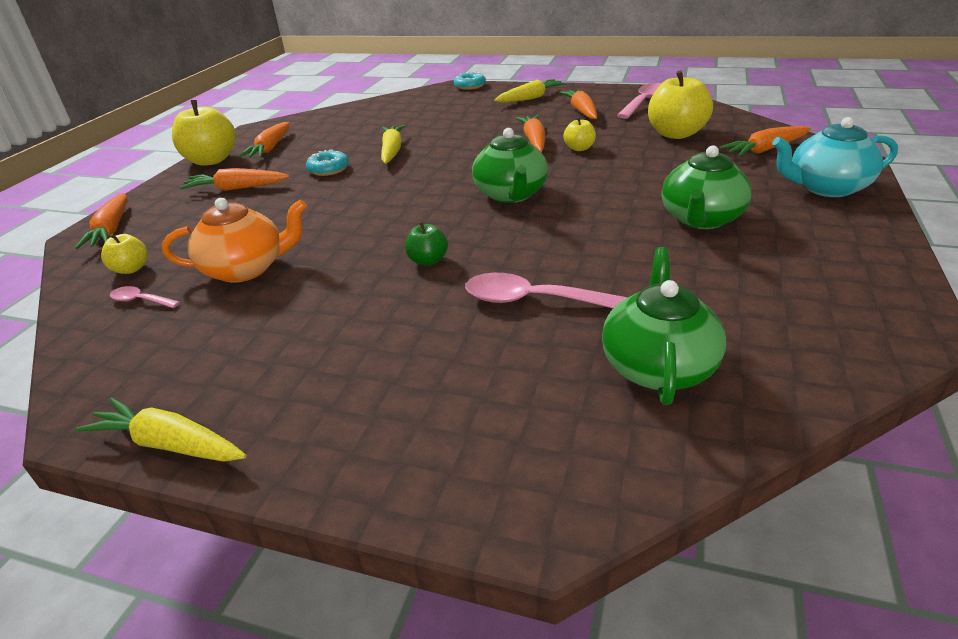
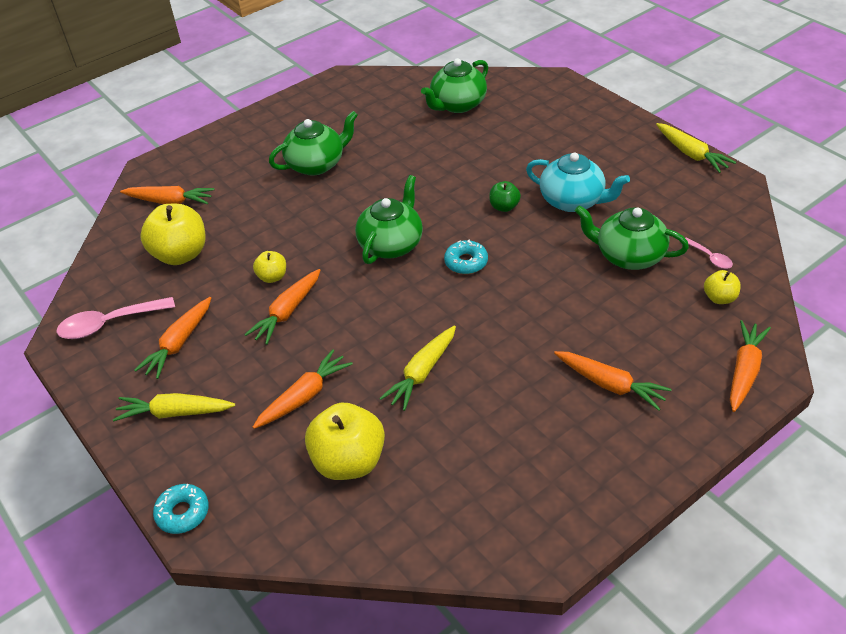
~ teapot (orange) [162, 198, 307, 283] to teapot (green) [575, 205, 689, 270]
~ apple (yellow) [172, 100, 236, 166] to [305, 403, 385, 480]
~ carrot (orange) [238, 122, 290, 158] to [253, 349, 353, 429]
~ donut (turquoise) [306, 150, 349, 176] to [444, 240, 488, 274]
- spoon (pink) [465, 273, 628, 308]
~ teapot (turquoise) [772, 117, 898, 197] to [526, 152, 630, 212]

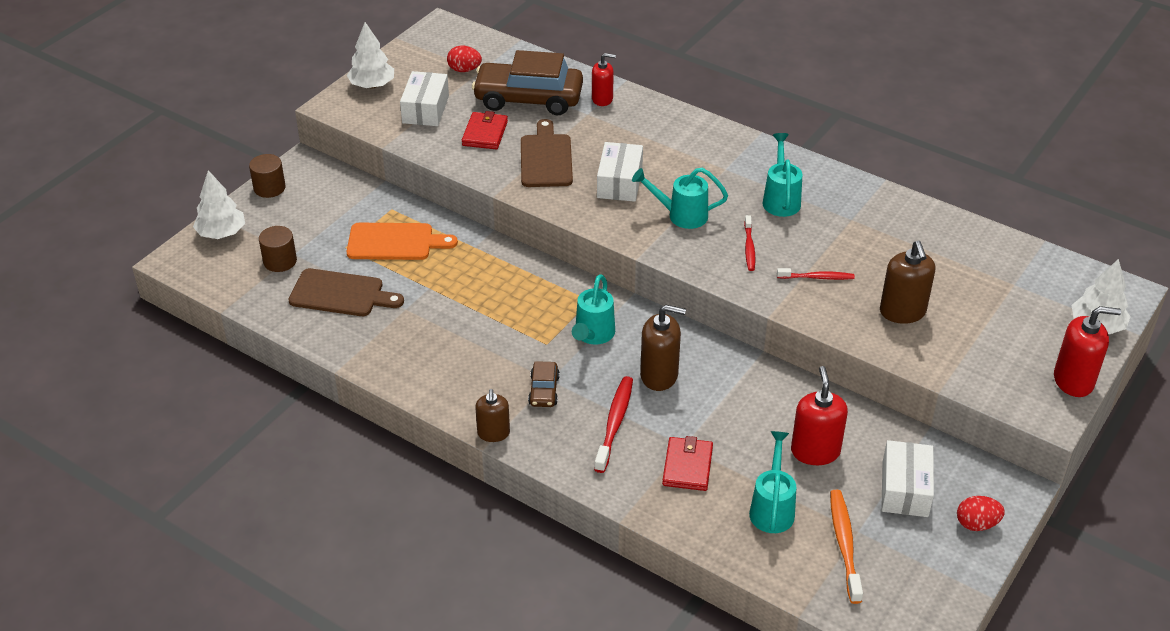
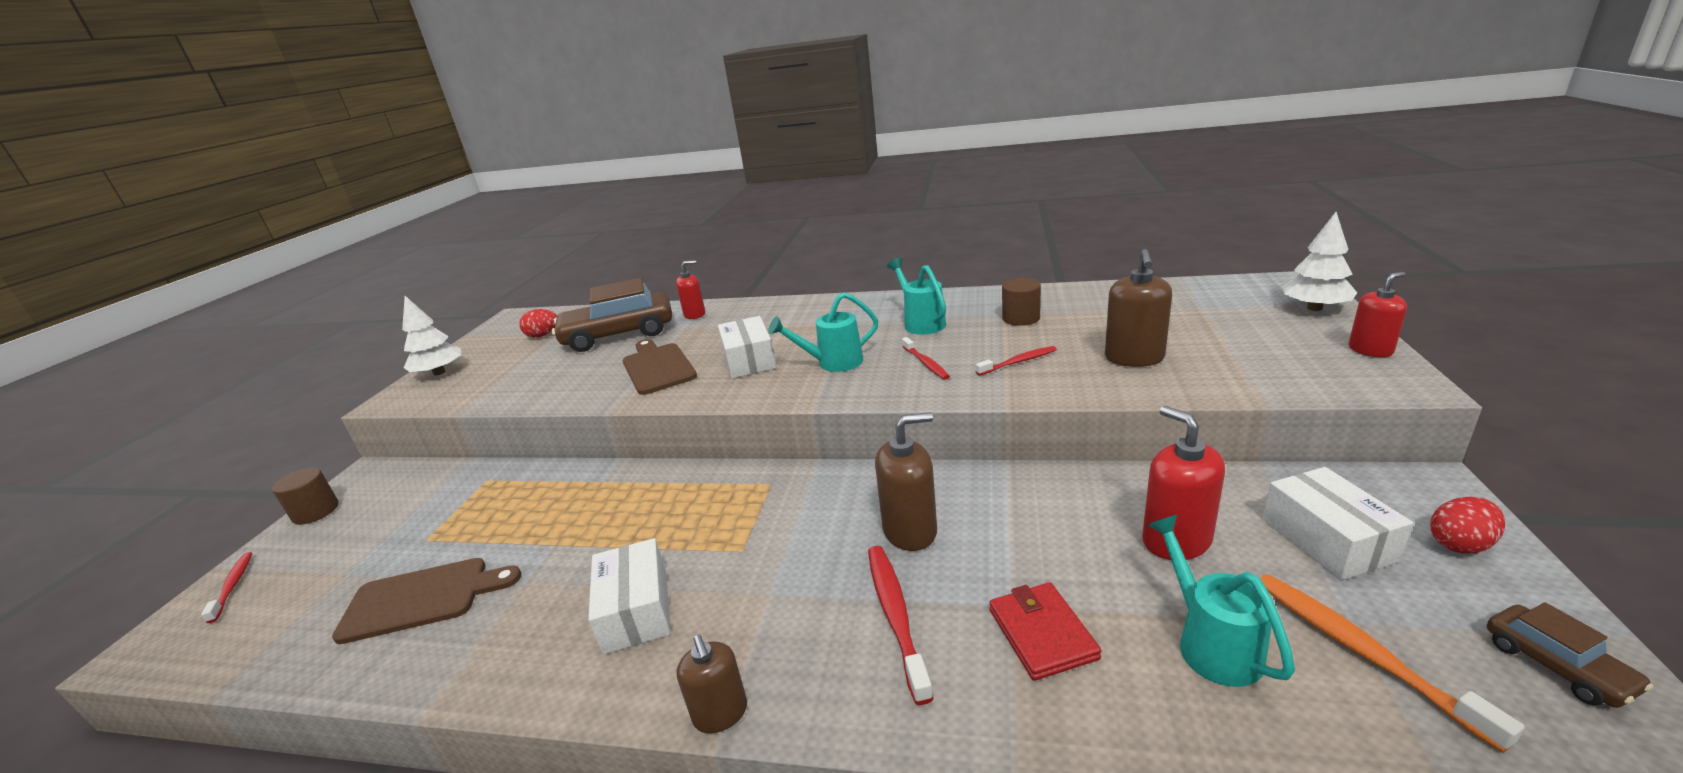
~ tree (white) [193, 170, 245, 239] to toothbrush (red) [201, 552, 252, 623]
~ cylinder (brown) [259, 226, 297, 272] to [1002, 278, 1041, 326]
- cutting board (orange) [347, 223, 458, 260]
~ box (white) [400, 71, 449, 126] to [588, 538, 671, 654]
- wallet (red) [462, 111, 508, 149]
~ car (brown) [528, 361, 560, 407] to [1487, 602, 1653, 708]
- watering can (turquoise) [572, 274, 615, 345]
~ soap dispenser (brown) [880, 241, 935, 324] = [1105, 249, 1172, 367] 45 degrees clockwise
~ soap dispenser (red) [1054, 306, 1121, 397] = [1349, 272, 1407, 357] x0.66

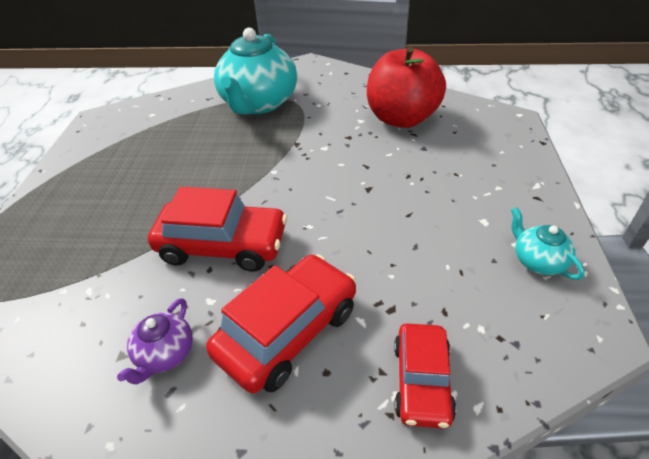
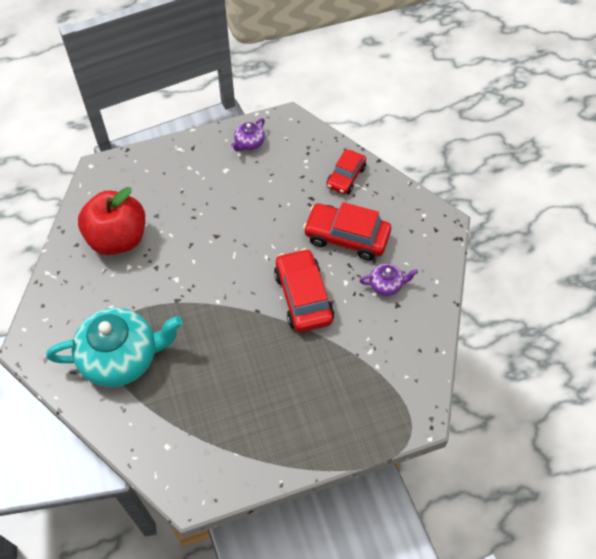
~ car (red) [394, 324, 456, 429] = [326, 149, 366, 194] 135 degrees clockwise
~ teapot (turquoise) [511, 207, 585, 280] to teapot (purple) [231, 118, 265, 152]

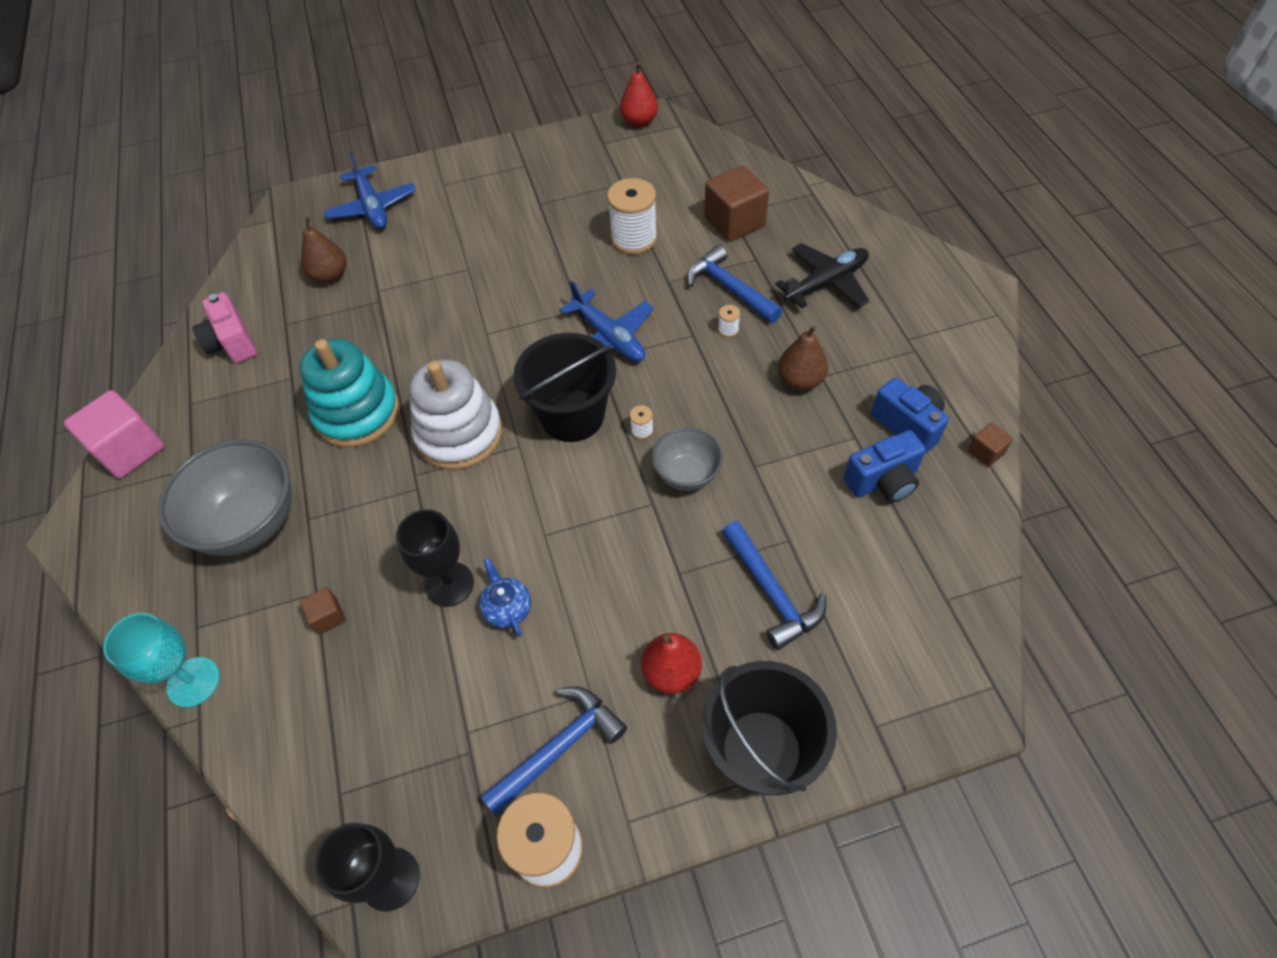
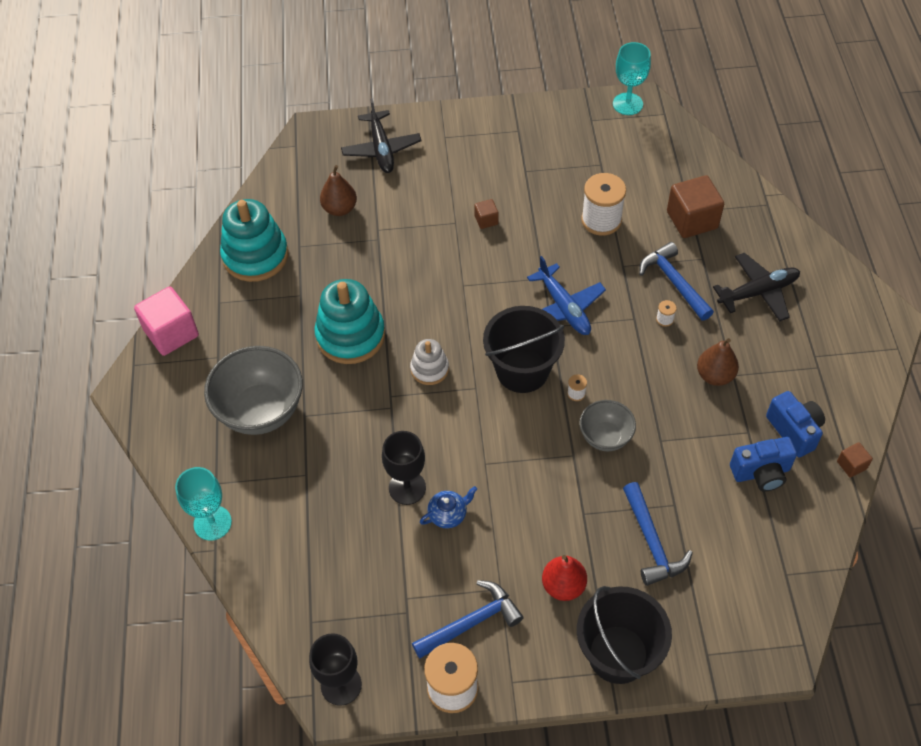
~ camera (pink) [192, 292, 257, 363] to stacking toy (turquoise) [220, 199, 288, 282]
~ cube (brown) [300, 587, 346, 634] to [474, 199, 499, 229]
~ plane (blue) [324, 152, 416, 229] to plane (black) [341, 99, 421, 173]
~ stacking toy (white) [409, 360, 503, 470] = [410, 339, 449, 385] x0.54
~ teapot (blue) [479, 558, 531, 637] = [420, 486, 477, 528] 75 degrees clockwise
~ pear (red) [620, 62, 658, 127] to goblet (turquoise) [613, 42, 651, 115]

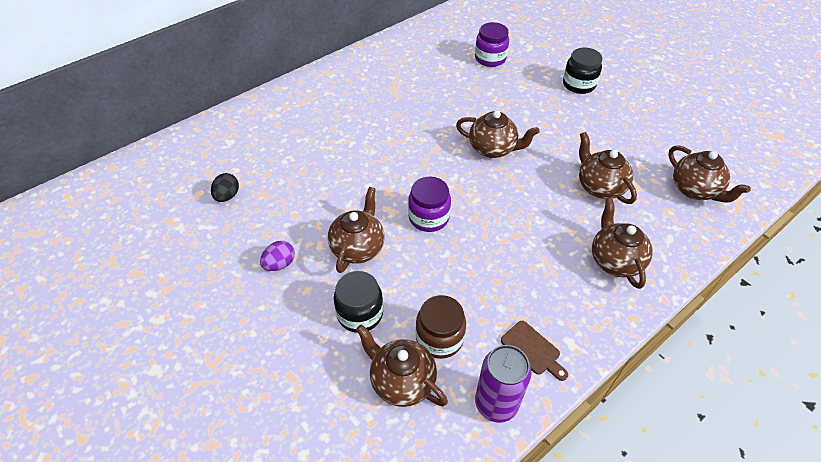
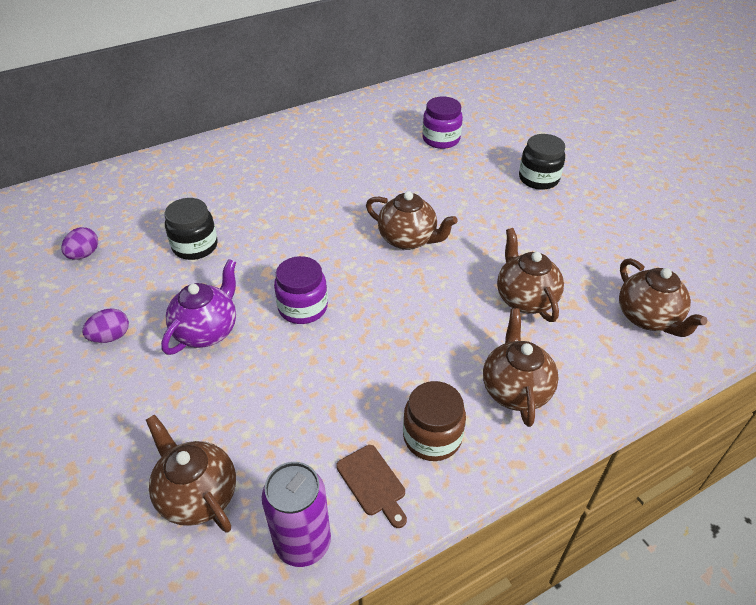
~ egg (black) [211, 173, 239, 202] to egg (purple) [61, 227, 98, 260]
~ teapot (brown) [328, 187, 385, 273] to teapot (purple) [161, 259, 236, 355]
~ jar (black) [334, 271, 383, 333] to [164, 198, 218, 260]
~ jar (brown) [416, 295, 466, 359] to [403, 381, 466, 461]

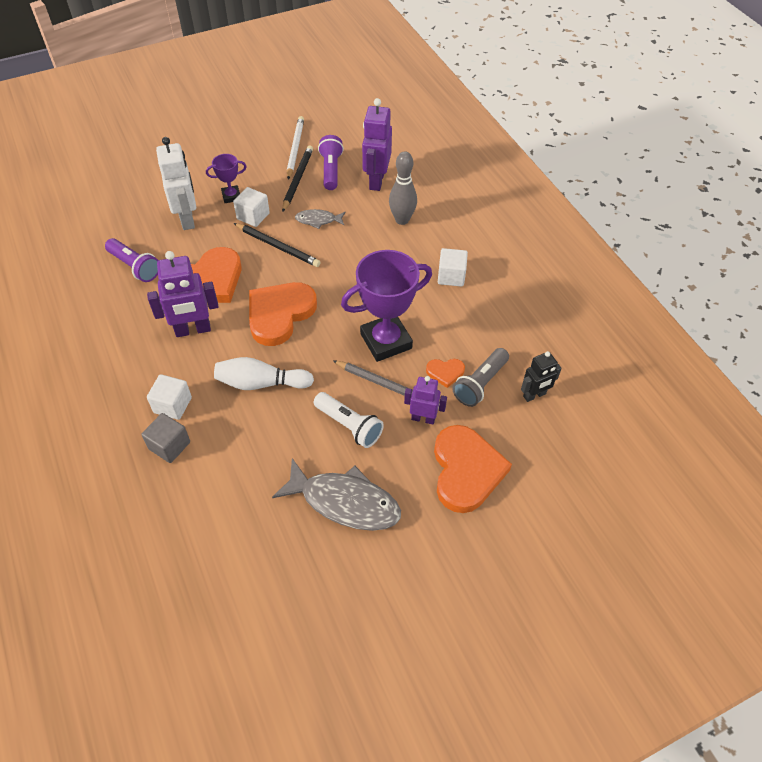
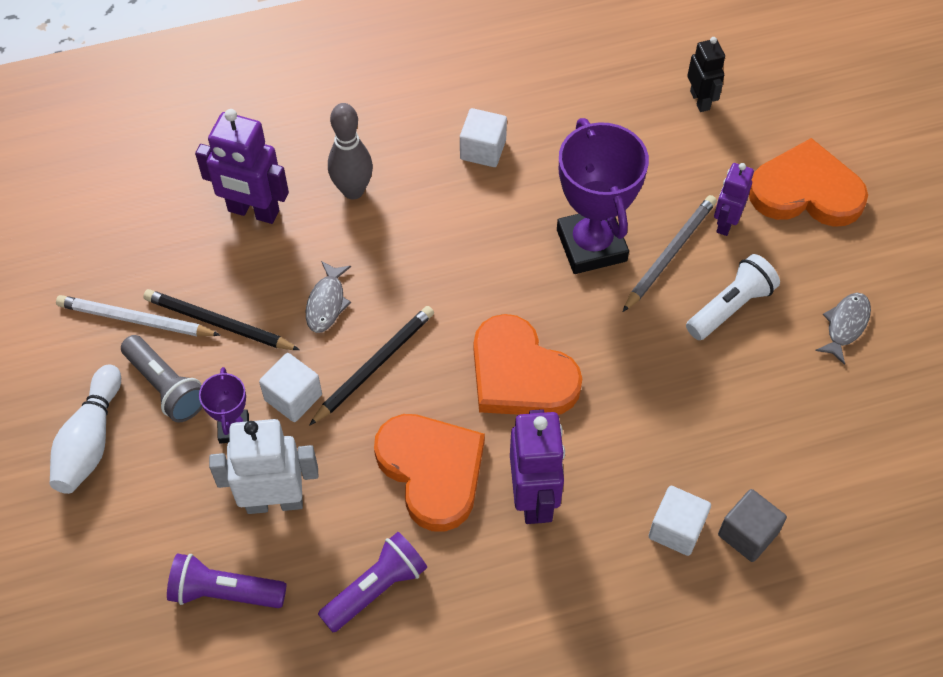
~ bowling pin (white) [214, 357, 314, 390] to [50, 364, 121, 494]
~ fish (grey) [272, 458, 401, 531] = [815, 293, 871, 365] x0.51
~ flashlight (purple) [318, 135, 344, 190] to [167, 554, 287, 608]
- heart (orange) [426, 359, 465, 388]
~ flashlight (grey) [452, 348, 509, 407] to [121, 335, 203, 423]

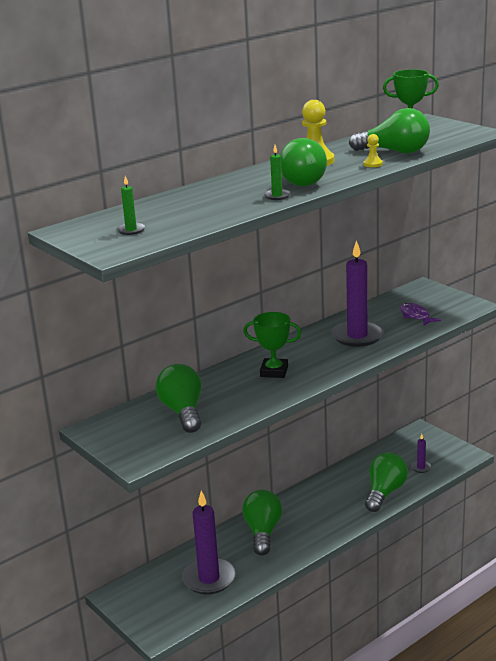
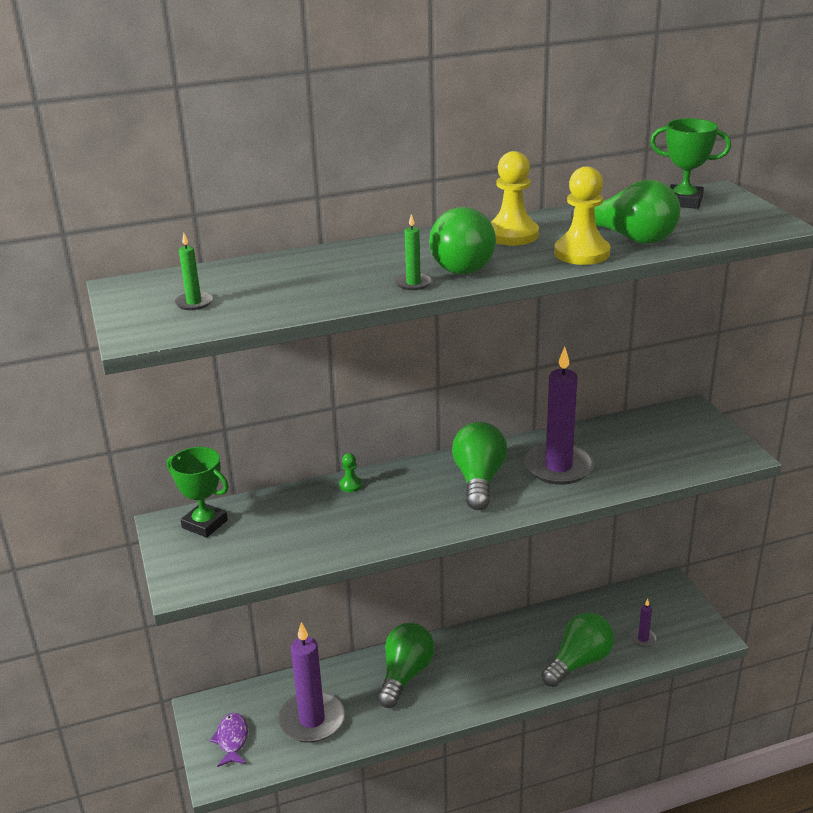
~ light bulb (green) [156, 364, 202, 433] to [452, 422, 507, 510]
~ trophy (green) [243, 312, 302, 378] to [167, 447, 229, 538]
~ pawn (yellow) [363, 134, 383, 167] = [554, 166, 611, 265] x2.04
~ fish (purple) [400, 303, 441, 326] to [210, 713, 248, 767]
+ pawn (green) [339, 453, 362, 492]

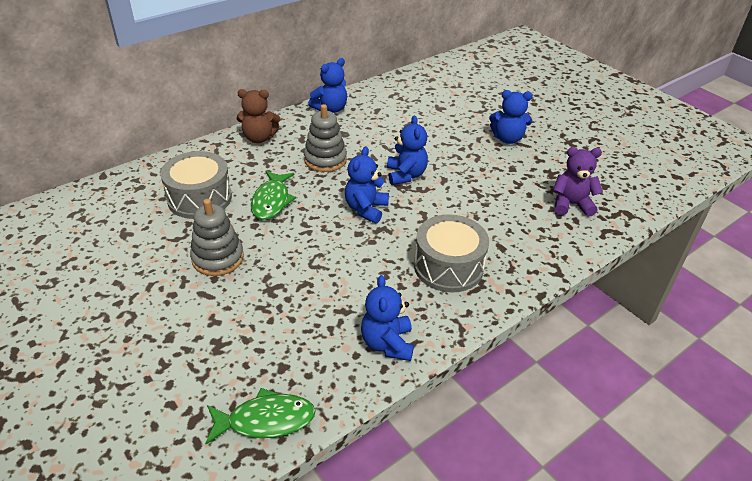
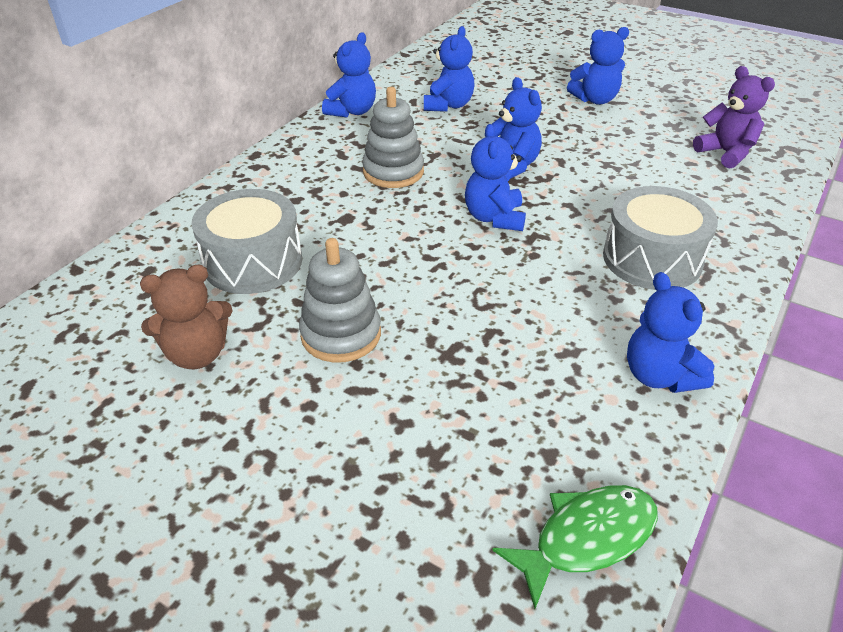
~ teddy bear (brown) [237, 89, 280, 143] to [140, 265, 233, 369]
- fish (green) [251, 171, 296, 220]
~ teddy bear (purple) [553, 147, 603, 217] = [693, 66, 775, 169] 75 degrees clockwise
+ teddy bear (blue) [424, 26, 475, 112]

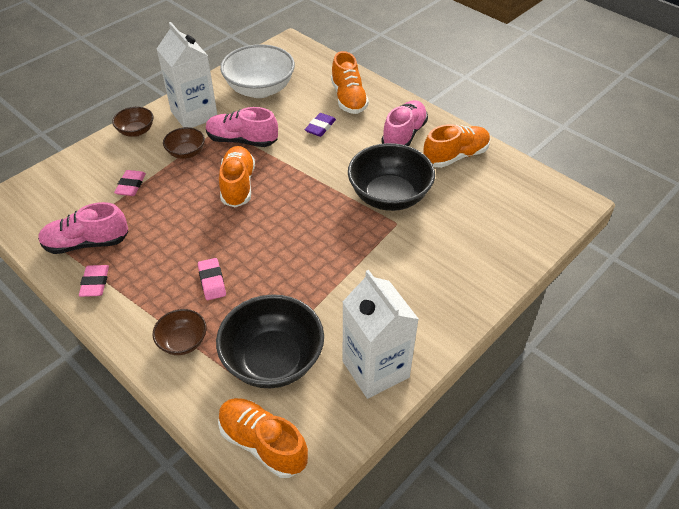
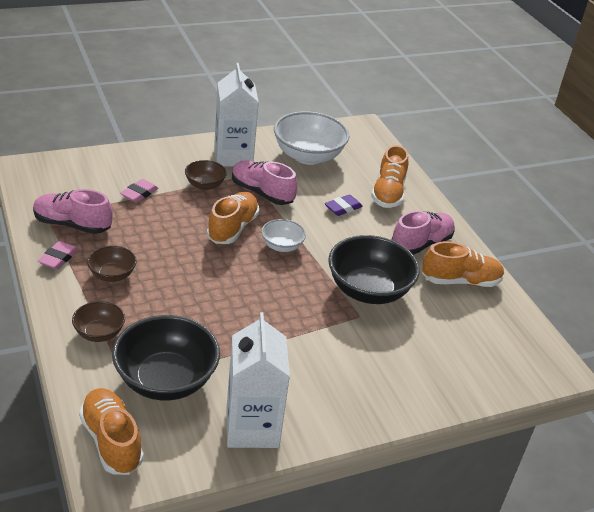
~ bowl (brown) [112, 107, 153, 137] to [87, 246, 137, 282]
- eraser (pink) [198, 258, 226, 300]
+ bowl (white) [261, 219, 306, 252]

